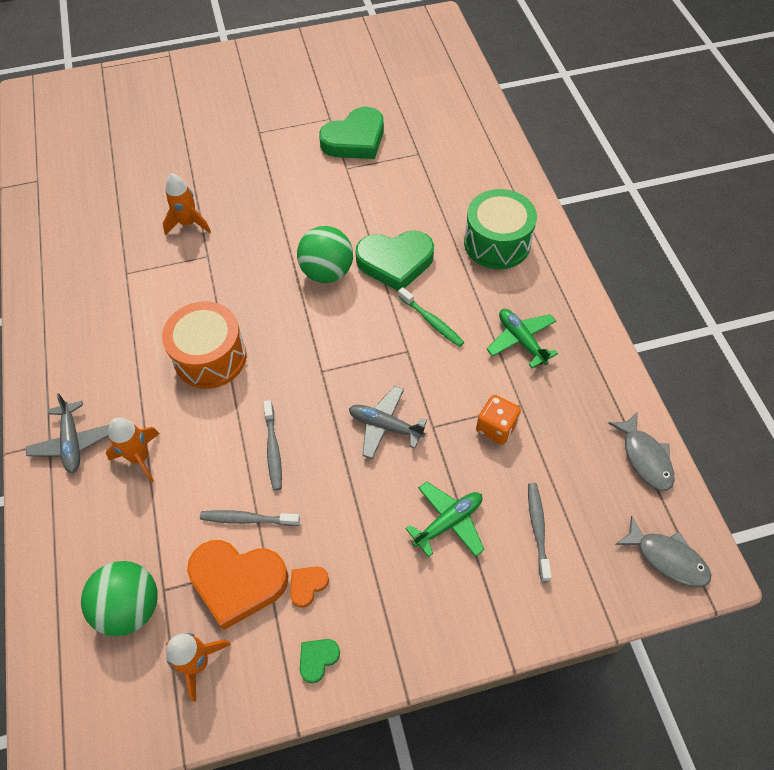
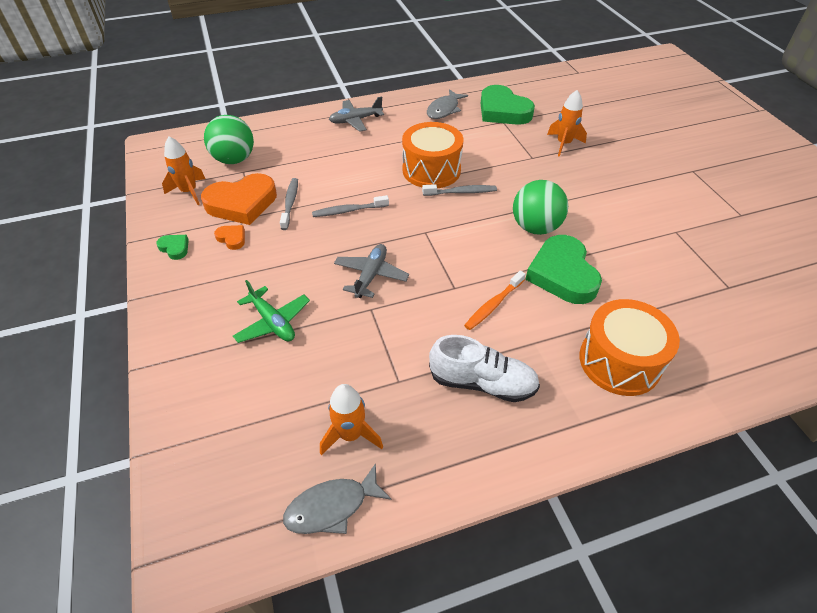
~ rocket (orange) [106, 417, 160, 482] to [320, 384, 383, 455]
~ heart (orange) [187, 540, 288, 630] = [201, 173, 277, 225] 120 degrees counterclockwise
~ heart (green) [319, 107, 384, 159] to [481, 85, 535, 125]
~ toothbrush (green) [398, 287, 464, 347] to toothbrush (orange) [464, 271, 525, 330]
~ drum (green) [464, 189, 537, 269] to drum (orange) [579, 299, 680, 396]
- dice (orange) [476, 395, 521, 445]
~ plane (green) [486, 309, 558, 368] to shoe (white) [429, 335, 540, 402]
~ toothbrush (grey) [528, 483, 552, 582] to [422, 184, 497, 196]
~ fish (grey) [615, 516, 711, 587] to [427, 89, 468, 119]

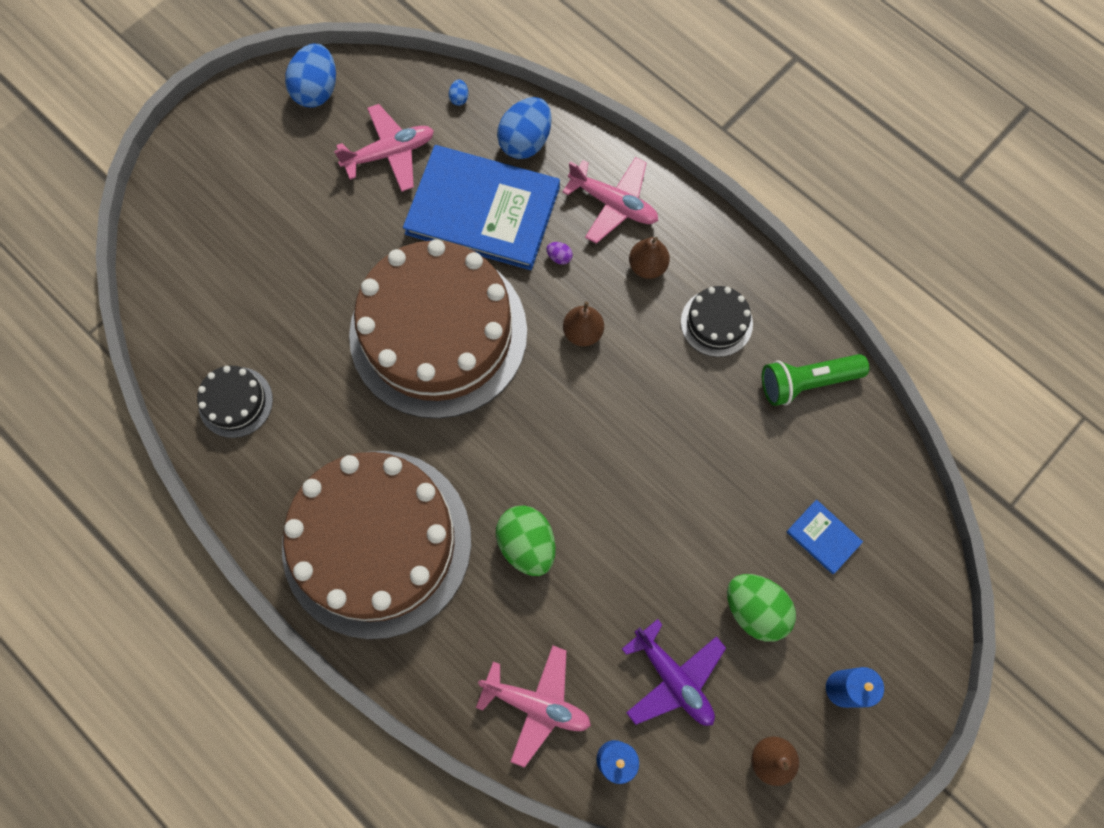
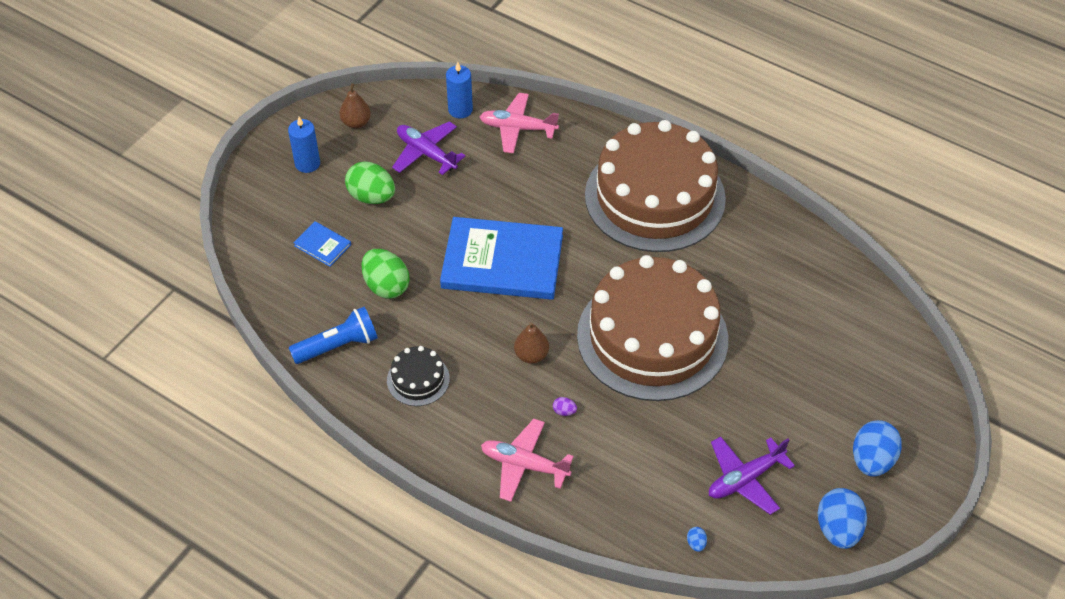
- cake (black) [197, 366, 273, 438]
~ plane (pink) [334, 104, 434, 192] to plane (purple) [709, 436, 795, 515]
~ book (blue) [403, 145, 560, 270] to [440, 217, 563, 300]
~ egg (green) [496, 505, 556, 576] to [361, 249, 410, 299]
~ egg (blue) [497, 97, 551, 159] to [853, 420, 902, 477]
- pear (brown) [629, 237, 670, 279]
~ flashlight (green) [762, 354, 869, 406] to flashlight (blue) [289, 307, 378, 364]

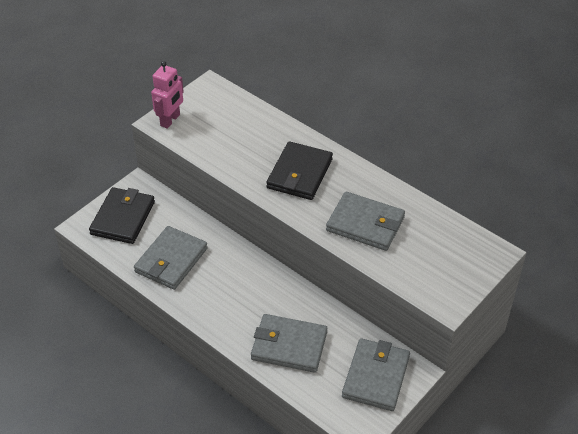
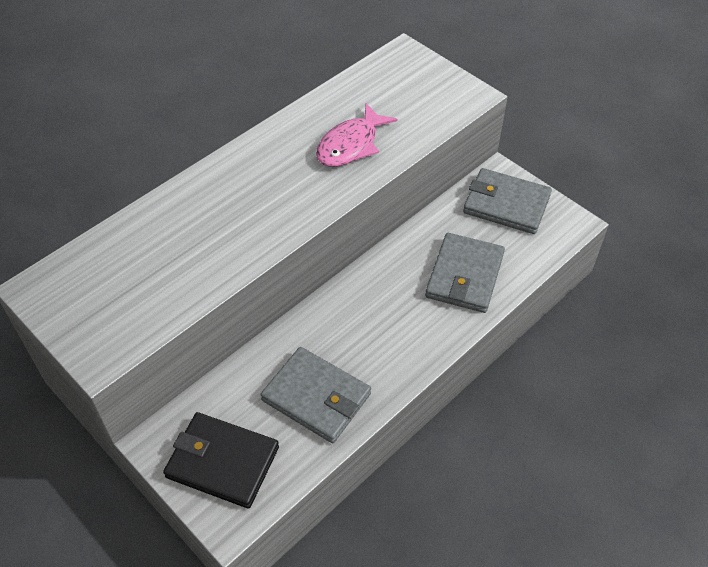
- robot (pink) [151, 61, 184, 129]
- wallet (black) [266, 141, 333, 200]
~ wallet (grey) [326, 192, 405, 251] to fish (pink) [316, 103, 398, 167]

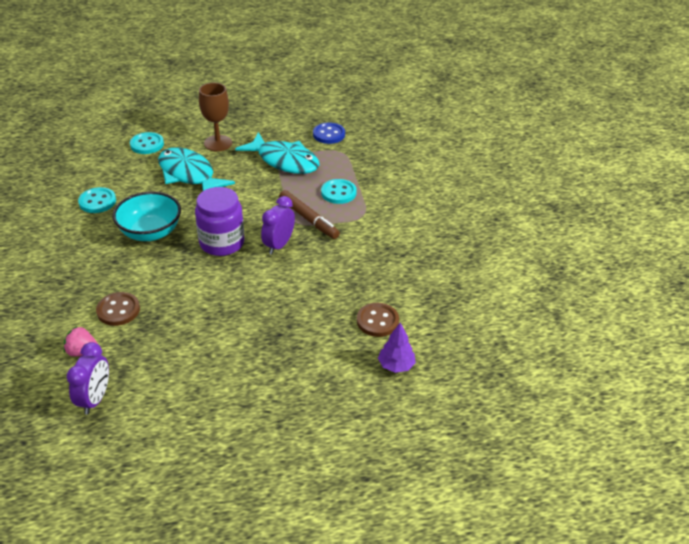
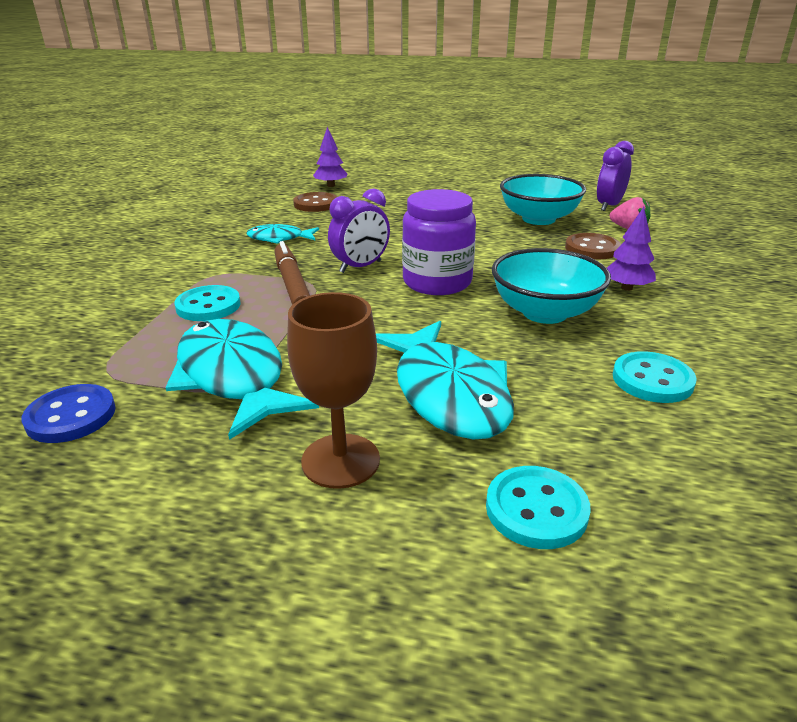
+ fish (turquoise) [246, 224, 319, 244]
+ bowl (turquoise) [500, 174, 586, 225]
+ tree (purple) [607, 207, 656, 291]

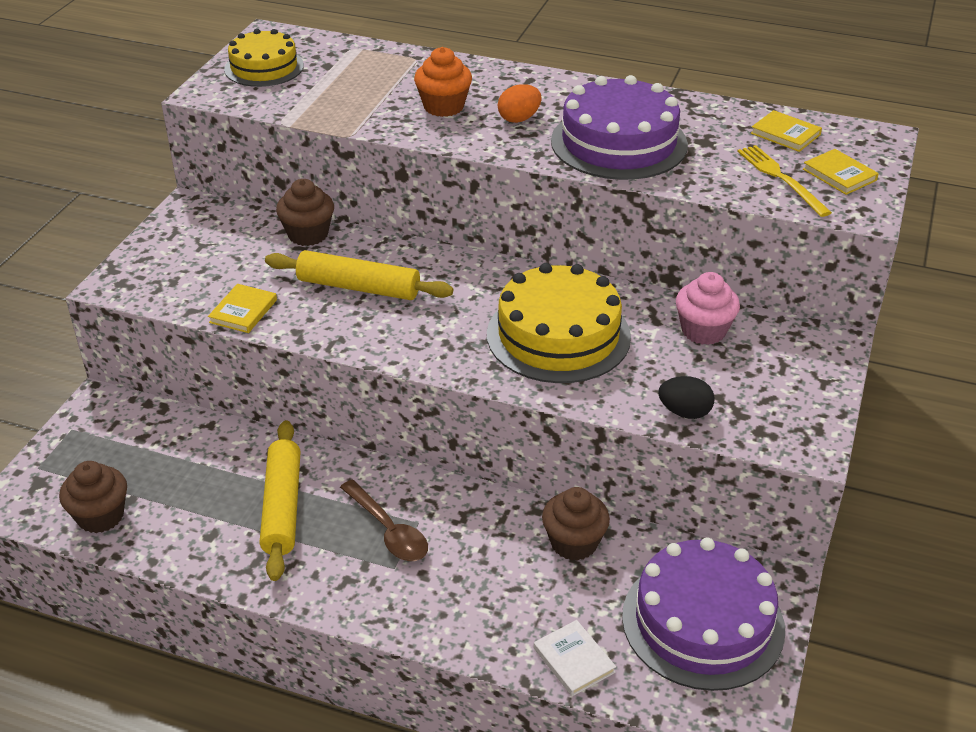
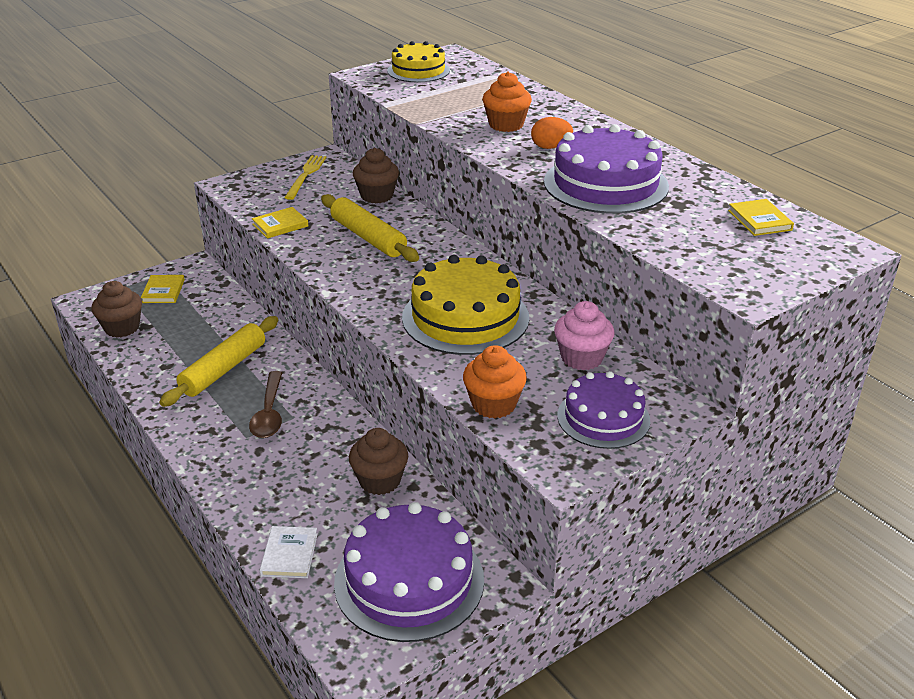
~ egg (black) [658, 376, 715, 419] to cupcake (orange) [463, 345, 527, 418]
~ fork (yellow) [737, 145, 832, 217] to [284, 155, 326, 200]
~ book (yellow) [803, 149, 879, 195] to [141, 275, 185, 303]
+ cake (purple) [557, 371, 650, 449]

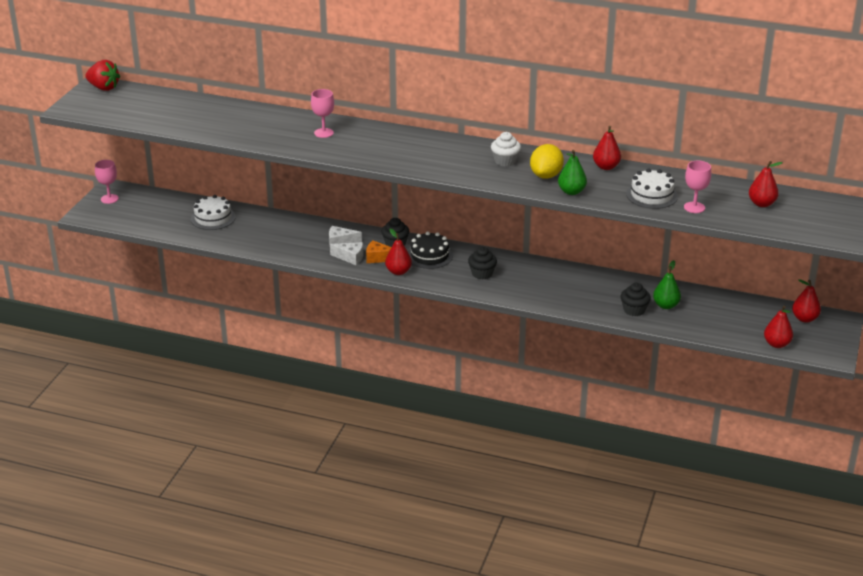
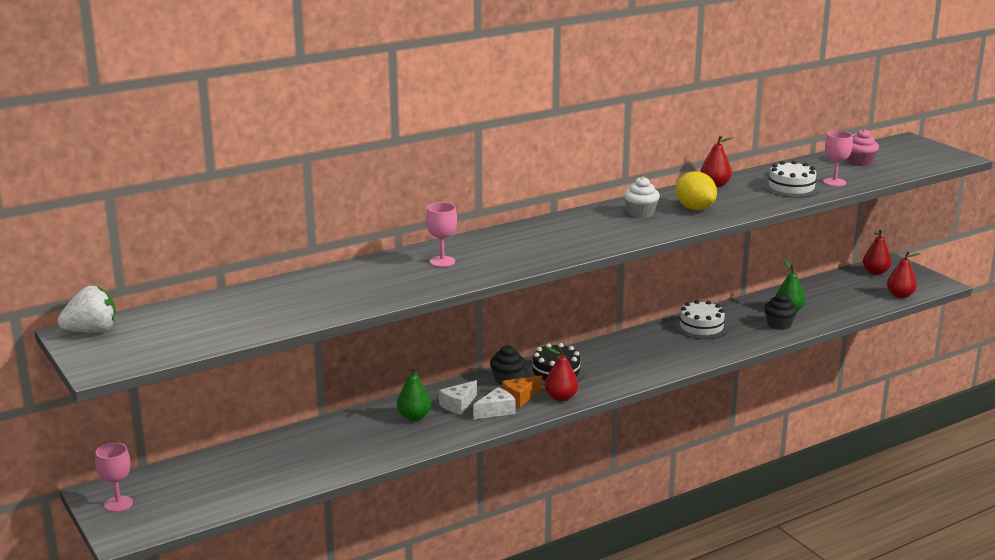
~ strawberry (red) [85, 60, 120, 91] to strawberry (white) [58, 286, 116, 332]
~ cake (white) [191, 195, 235, 230] to [675, 300, 729, 339]
- cupcake (black) [468, 247, 497, 279]
~ pear (green) [558, 150, 587, 195] to [397, 367, 431, 421]
~ pear (red) [749, 161, 783, 207] to cupcake (pink) [848, 129, 879, 166]

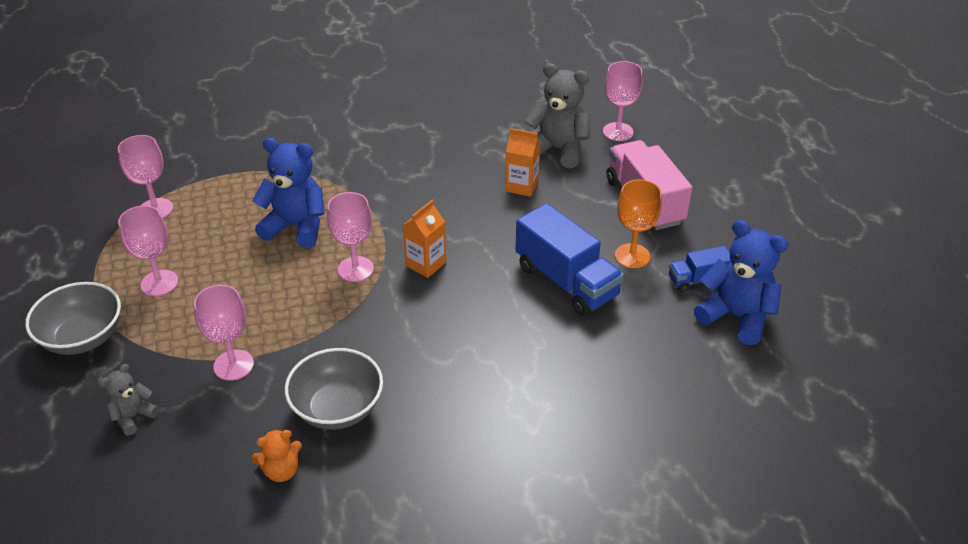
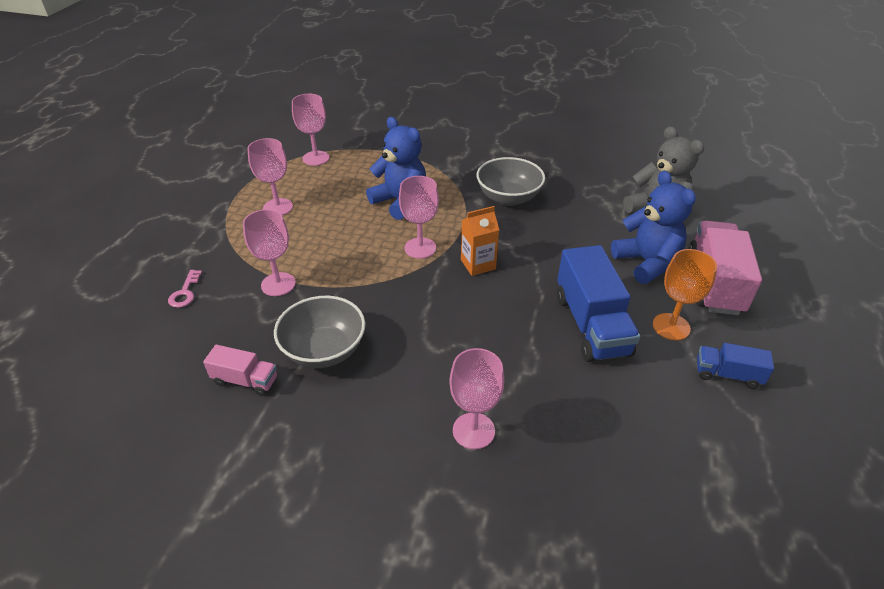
~ bowl (grey) [25, 282, 121, 355] to [476, 157, 545, 206]
~ teddy bear (grey) [100, 364, 159, 435] to key (pink) [168, 270, 202, 308]
~ teddy bear (orange) [252, 429, 302, 482] to truck (pink) [203, 345, 277, 396]
- carton (orange) [505, 128, 540, 197]
~ goblet (pink) [603, 61, 643, 141] to [449, 348, 504, 449]
~ teddy bear (blue) [694, 220, 788, 345] to [611, 171, 696, 284]

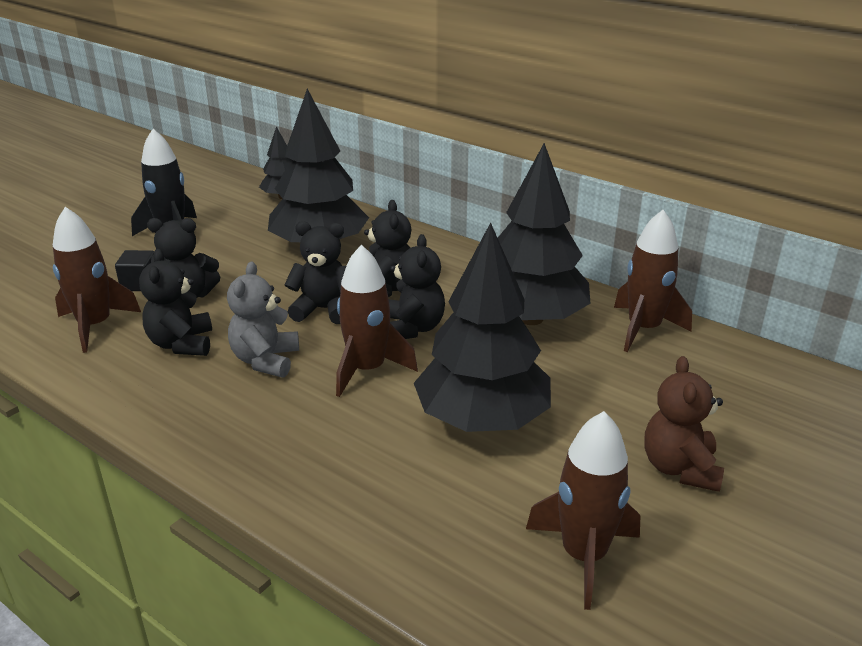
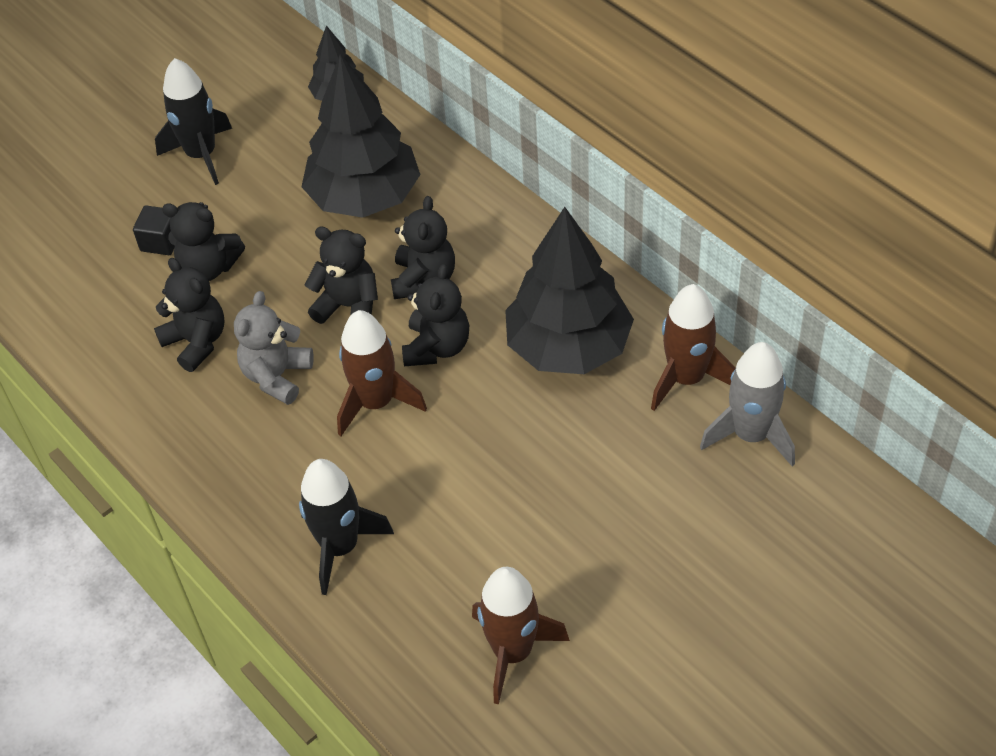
- rocket (brown) [53, 207, 141, 353]
~ teddy bear (black) [139, 249, 212, 356] = [154, 258, 225, 372] 135 degrees clockwise
- tree (black) [414, 223, 551, 432]
- teddy bear (brown) [644, 356, 724, 492]
+ rocket (black) [299, 459, 394, 595]
+ rocket (grey) [700, 342, 795, 466]

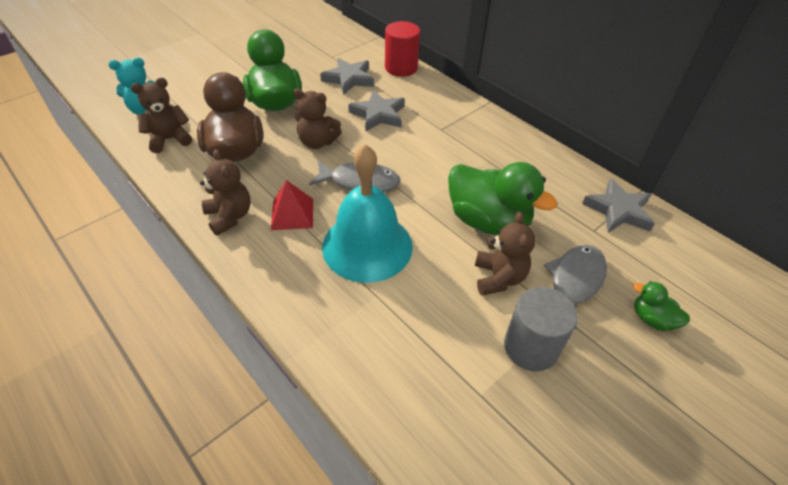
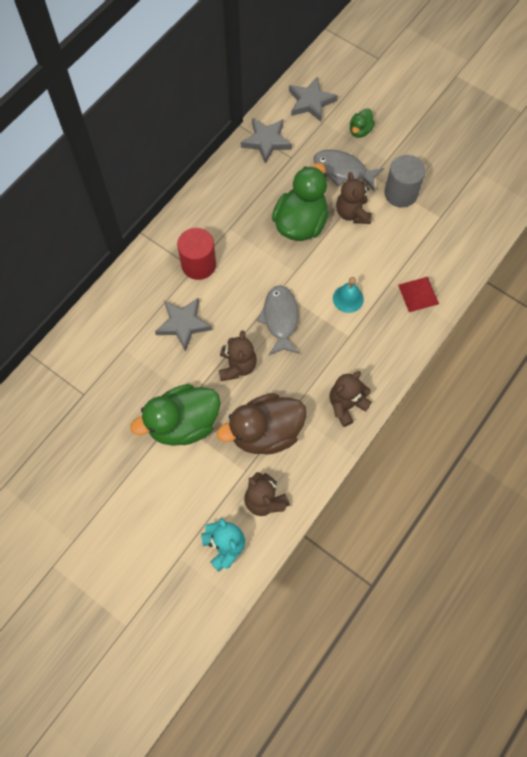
~ pyramid (red) [271, 180, 313, 230] to [398, 277, 439, 312]
~ star (grey) [320, 58, 374, 95] to [289, 76, 338, 122]
~ bell (turquoise) [322, 144, 413, 283] = [333, 277, 364, 313] x0.46
~ cylinder (red) [385, 21, 420, 77] to [177, 228, 216, 280]
~ teddy bear (brown) [475, 212, 535, 295] = [336, 172, 372, 224] 90 degrees counterclockwise

